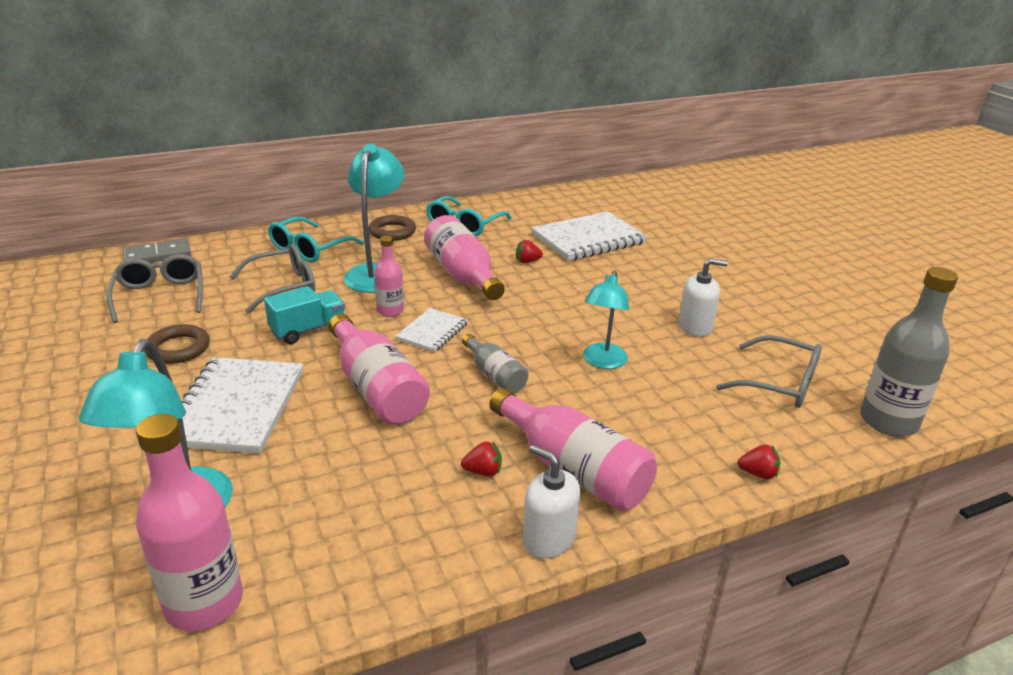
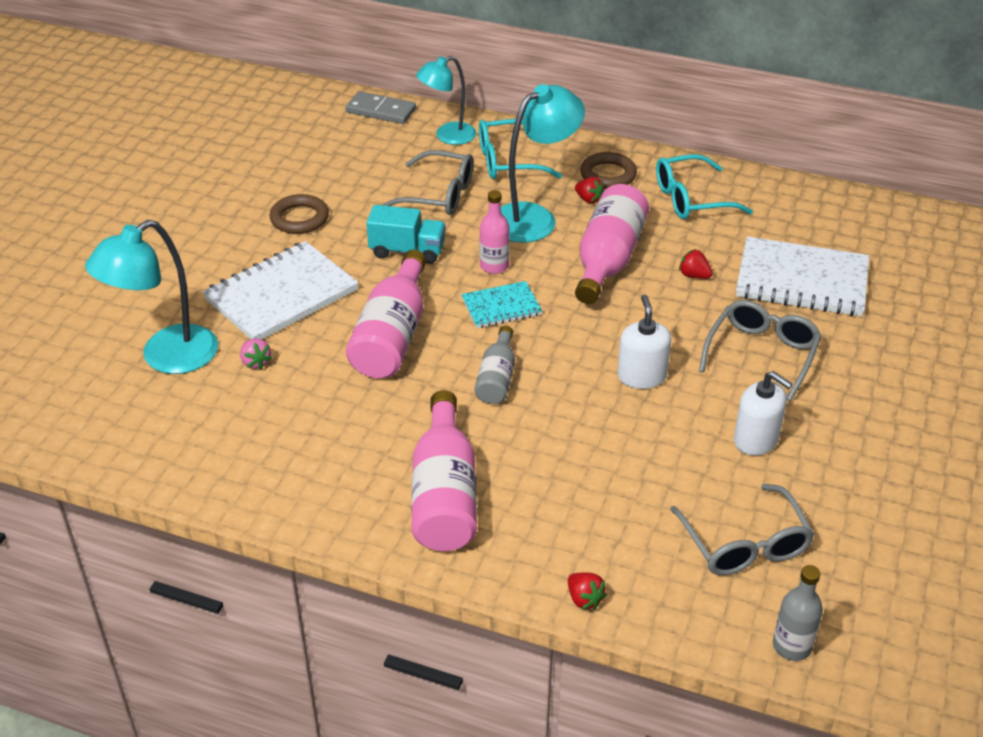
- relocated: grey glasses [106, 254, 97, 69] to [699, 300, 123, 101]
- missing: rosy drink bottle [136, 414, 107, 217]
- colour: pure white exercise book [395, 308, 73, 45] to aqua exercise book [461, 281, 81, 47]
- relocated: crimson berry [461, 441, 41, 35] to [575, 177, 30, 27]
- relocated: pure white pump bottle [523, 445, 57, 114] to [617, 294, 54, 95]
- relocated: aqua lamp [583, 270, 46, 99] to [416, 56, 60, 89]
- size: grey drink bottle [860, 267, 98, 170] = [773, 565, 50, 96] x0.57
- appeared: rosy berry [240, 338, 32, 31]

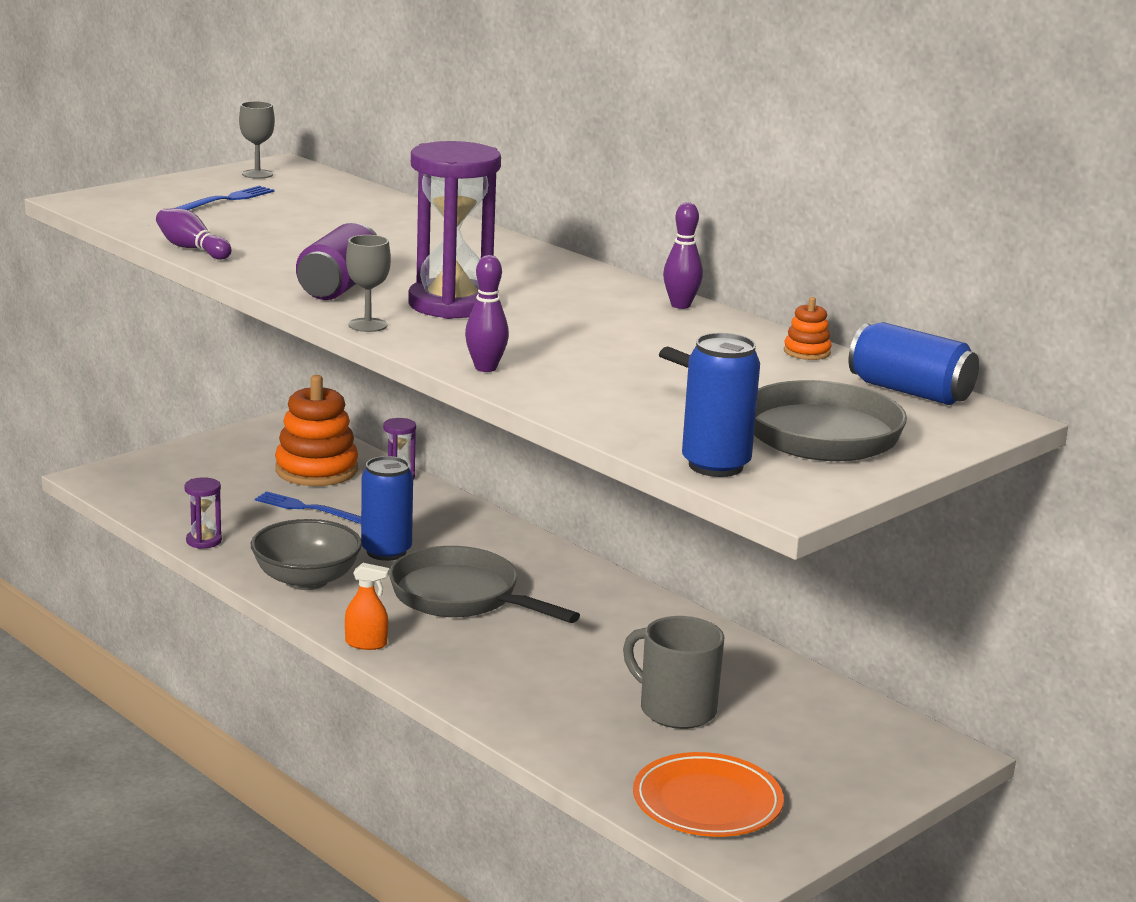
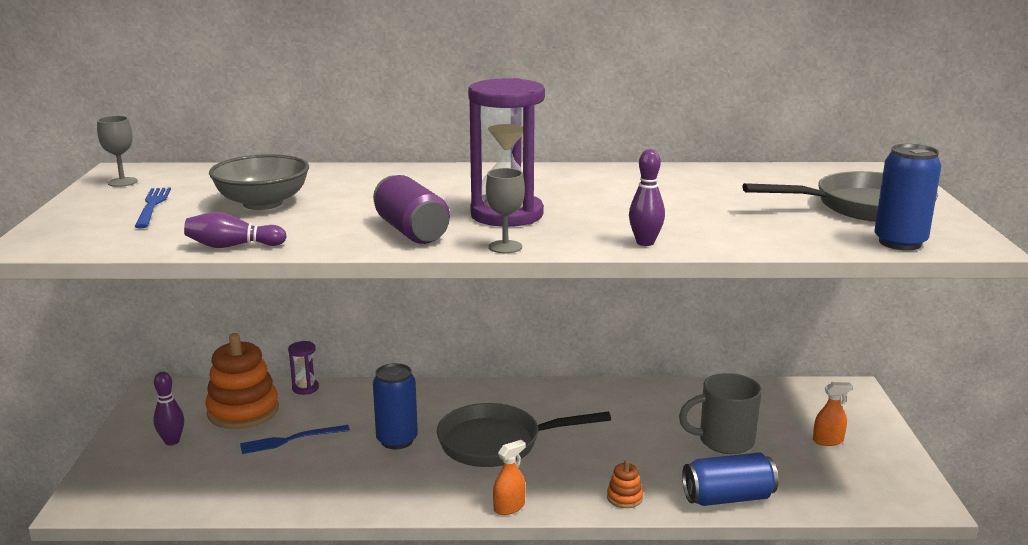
- missing: purple sand timer [184, 477, 38, 72]
- relocated: grey deep dish [251, 519, 111, 71] to [209, 154, 100, 56]
- missing: orange-coloured plate [633, 752, 151, 85]
- relocated: purple bowling pin [663, 202, 40, 107] to [153, 372, 31, 73]
- relocated: orange-coloured stacking toy [784, 297, 48, 63] to [607, 460, 36, 48]
- relocated: blue can [849, 322, 130, 83] to [682, 452, 96, 54]
- appeared: orange-coloured spray cleaner [813, 382, 40, 64]

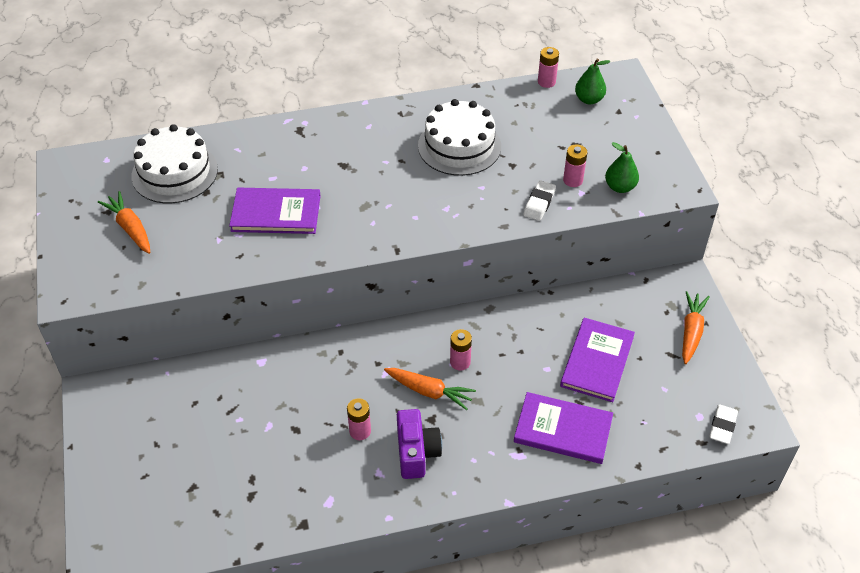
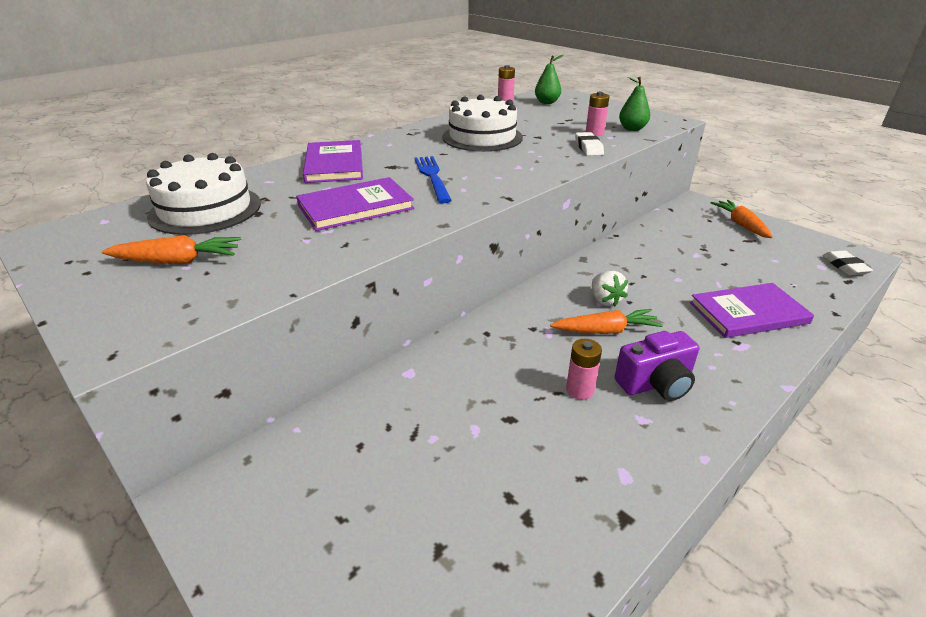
- spun: orange-coloured root vegetable [98, 191, 52, 63] = [102, 235, 139, 29] 150 degrees clockwise
- spun: purple photo camera [397, 409, 45, 70] = [614, 331, 85, 70] 105 degrees clockwise
- exchanged: rosy AA battery [450, 329, 22, 41] to pure white berry [592, 271, 36, 36]
- relocated: purple book [560, 318, 75, 84] to [303, 140, 60, 43]
- appeared: blue dinner fork [415, 156, 37, 47]

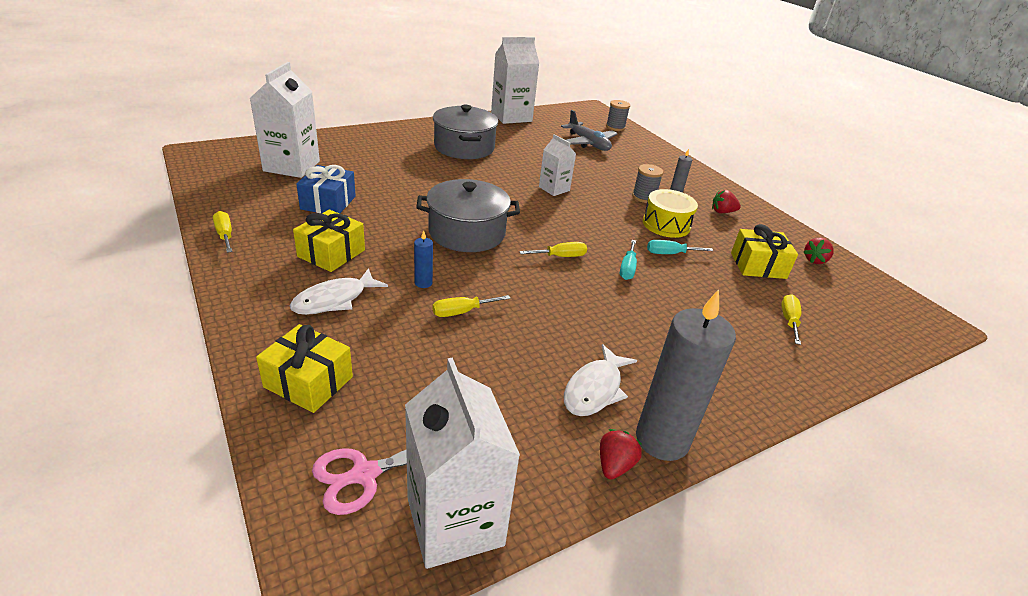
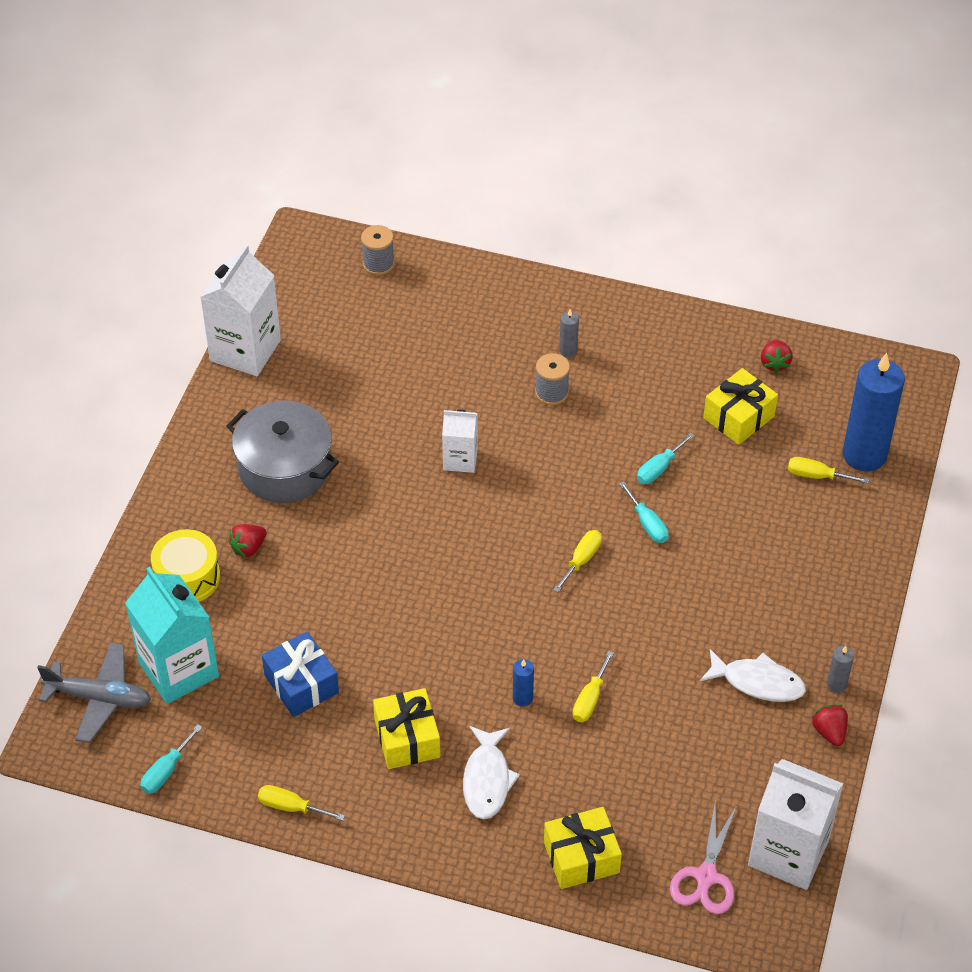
- colour: pure white carton [249, 62, 71, 116] to aqua carton [125, 567, 94, 137]
- missing: grey pot [416, 179, 104, 73]
- relocated: grey toy plane [561, 110, 57, 41] to [37, 642, 114, 101]
- spun: pure white fish [564, 344, 73, 72] = [700, 649, 106, 53] 60 degrees counterclockwise
- size: grey wax candle [636, 290, 100, 171] = [827, 646, 27, 47] x0.42
- relocated: yellow toy drum [643, 189, 55, 49] to [151, 529, 69, 73]
- relocated: crimson berry [712, 190, 29, 23] to [228, 524, 39, 34]
- spun: yellow flat screwdriver [781, 294, 20, 51] = [788, 457, 81, 26] 45 degrees counterclockwise
- appeared: aqua flat screwdriver [140, 724, 62, 70]
- appeared: blue wax candle [843, 353, 62, 118]

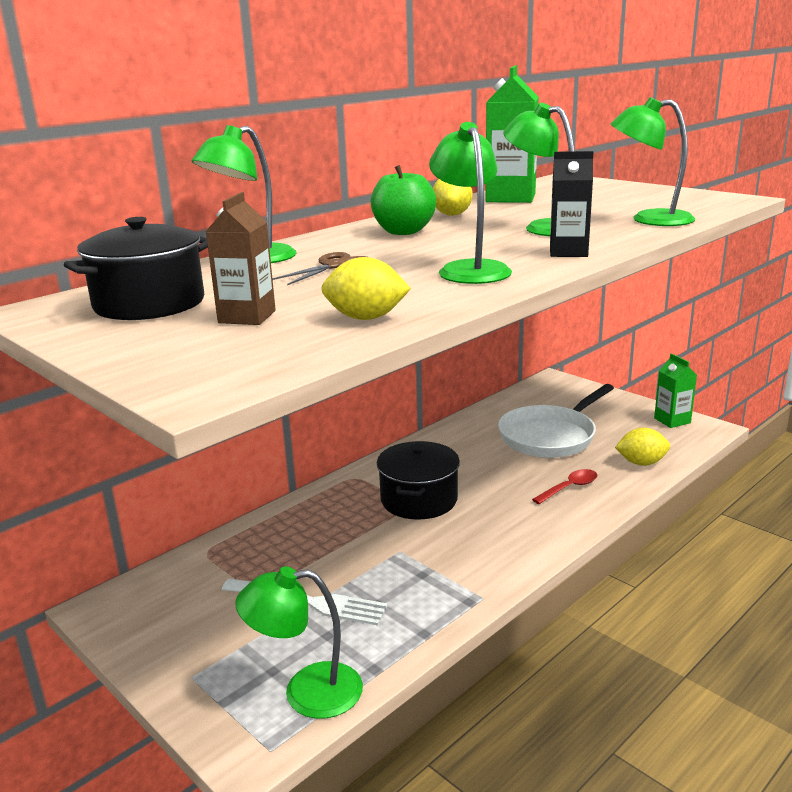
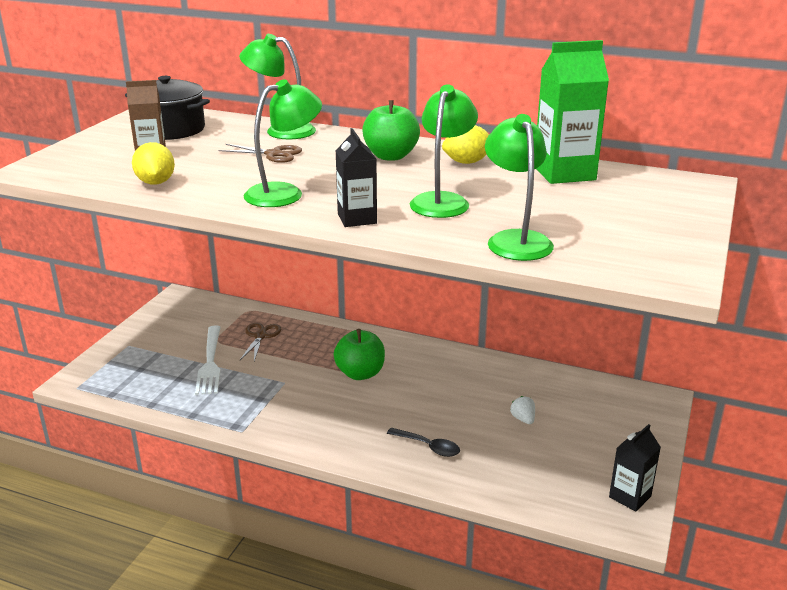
- missing: leaf-green lamp [235, 566, 128, 153]
- exchanged: ebony pot [377, 441, 83, 79] to leaf-green toy apple [334, 329, 51, 51]
- exchanged: pure white pan [498, 384, 116, 74] to pure white berry [510, 396, 25, 28]
- colour: crimson teaspoon [532, 469, 65, 35] to ebony teaspoon [387, 428, 73, 29]
- missing: yellow citrus fruit [615, 428, 55, 38]
- colour: leaf-green carton [654, 353, 43, 75] to ebony carton [609, 424, 52, 88]
- appeared: dark brown scissors [240, 323, 41, 38]

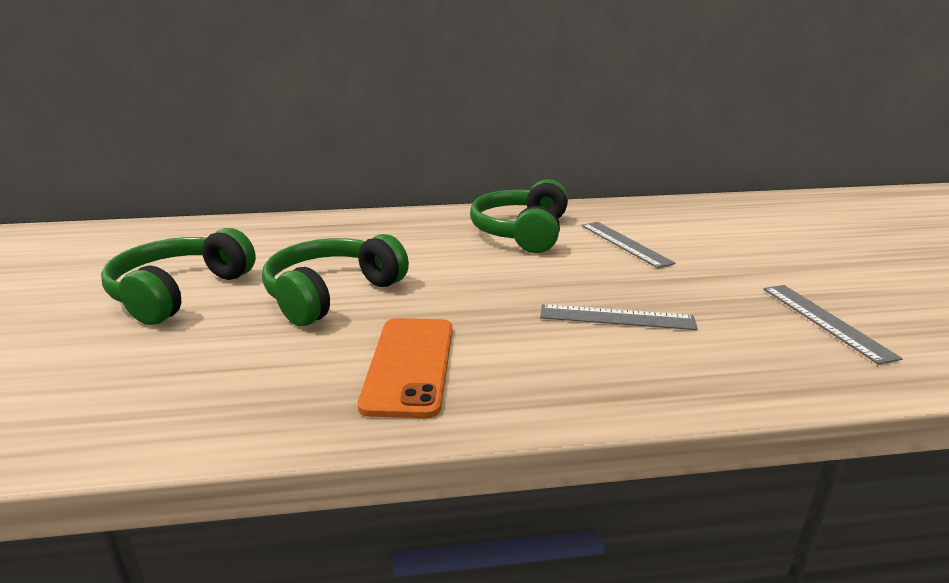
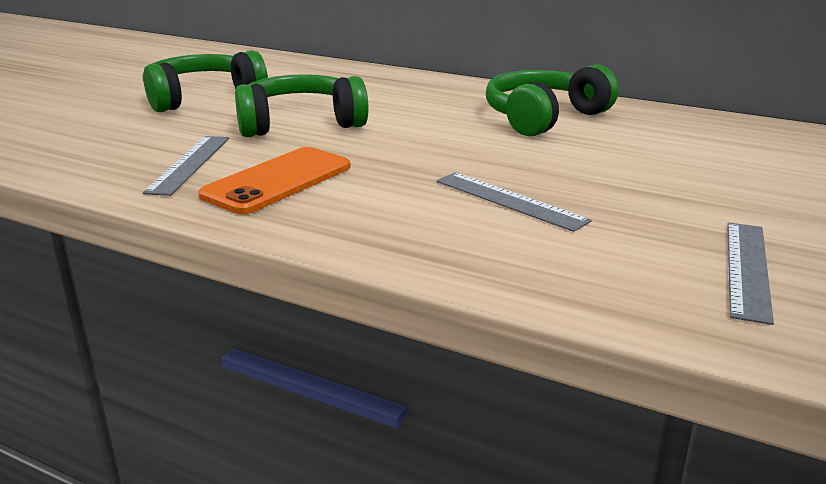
- relocated: grey ruler [581, 222, 94, 46] to [143, 136, 86, 60]

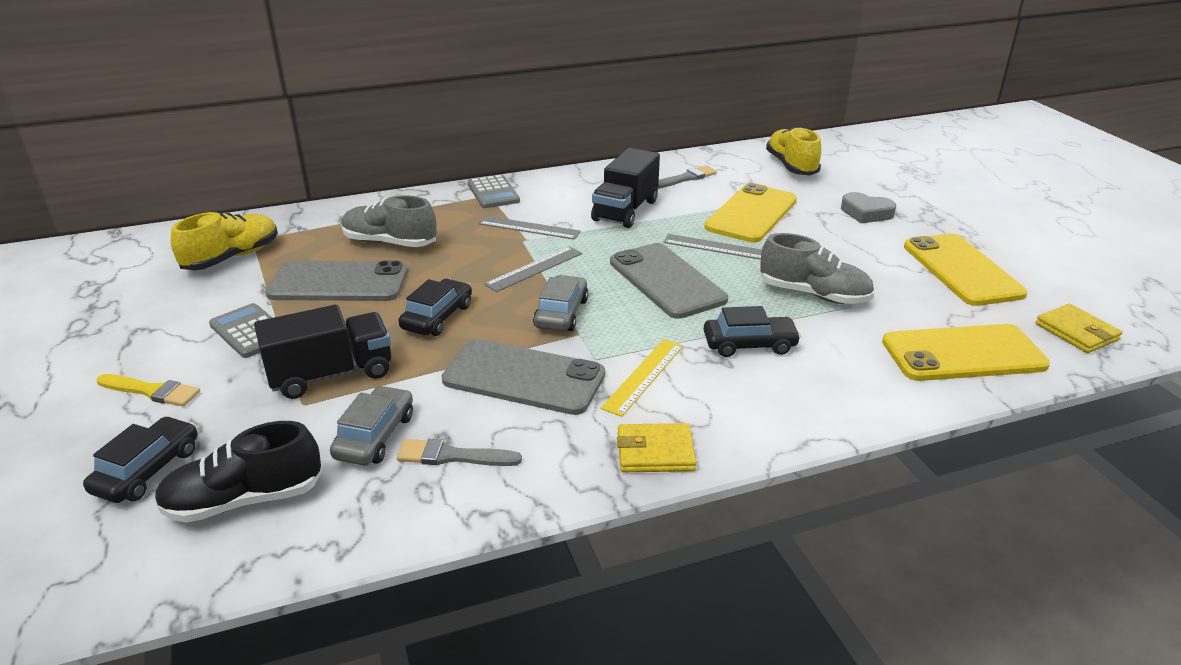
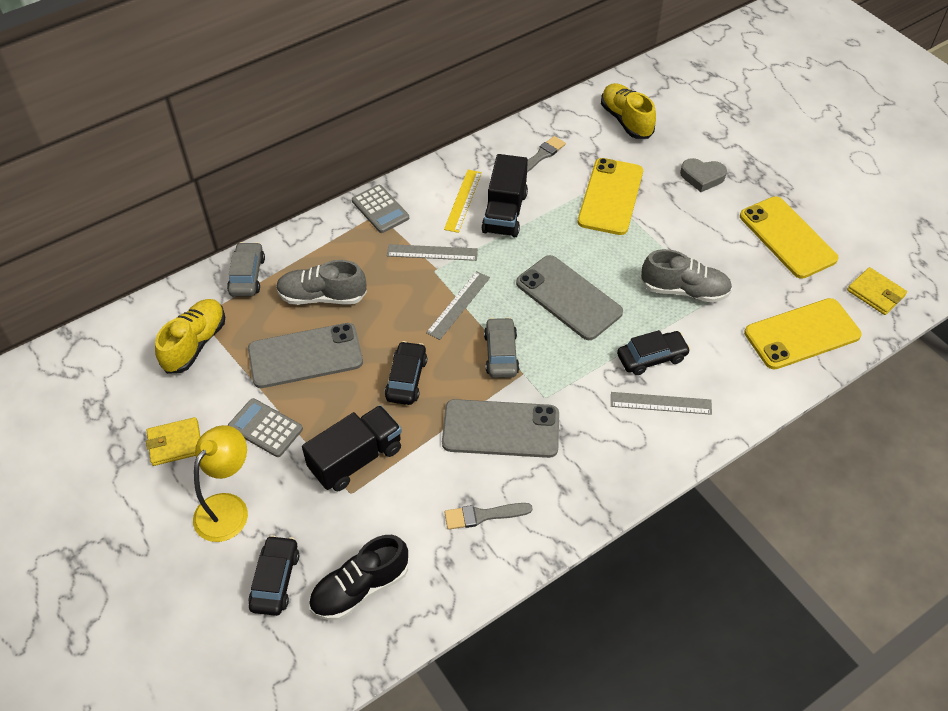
- exchanged: yellow paint brush [97, 374, 103, 33] to yellow lamp [193, 425, 55, 117]
- relocated: grey car [330, 386, 83, 79] to [227, 242, 38, 55]
- relocated: yellow ruler [601, 339, 83, 78] to [444, 170, 38, 63]
- relocated: yellow card wallet [617, 423, 79, 49] to [146, 417, 54, 49]
- relocated: grey ruler [663, 234, 99, 26] to [611, 392, 101, 23]

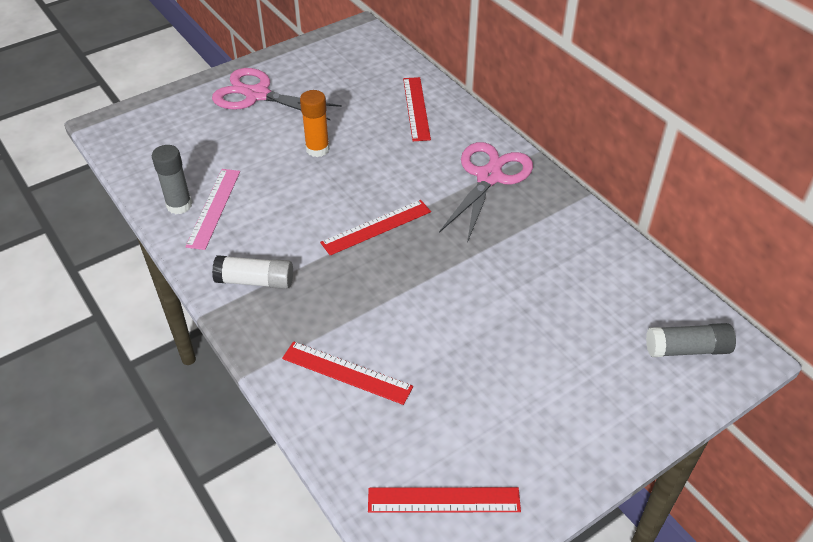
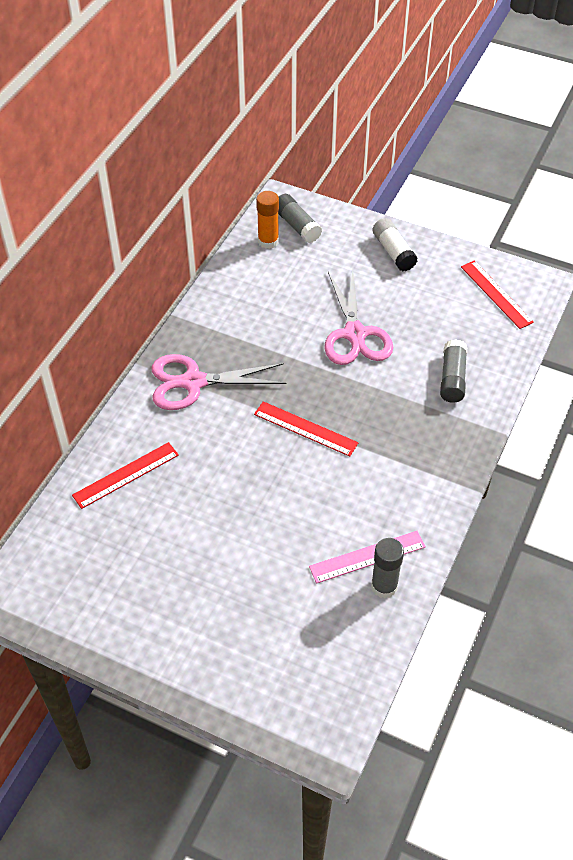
- relocated: rosy scissors [212, 68, 130, 53] to [324, 270, 69, 95]
- relocated: pure white stick of glue [212, 255, 81, 34] to [373, 218, 45, 54]
- exchanged: crimson ruler [282, 341, 131, 64] to grey stick of glue [440, 339, 27, 64]
- relocated: orange-coloured stick of glue [300, 90, 30, 67] to [256, 191, 23, 58]

